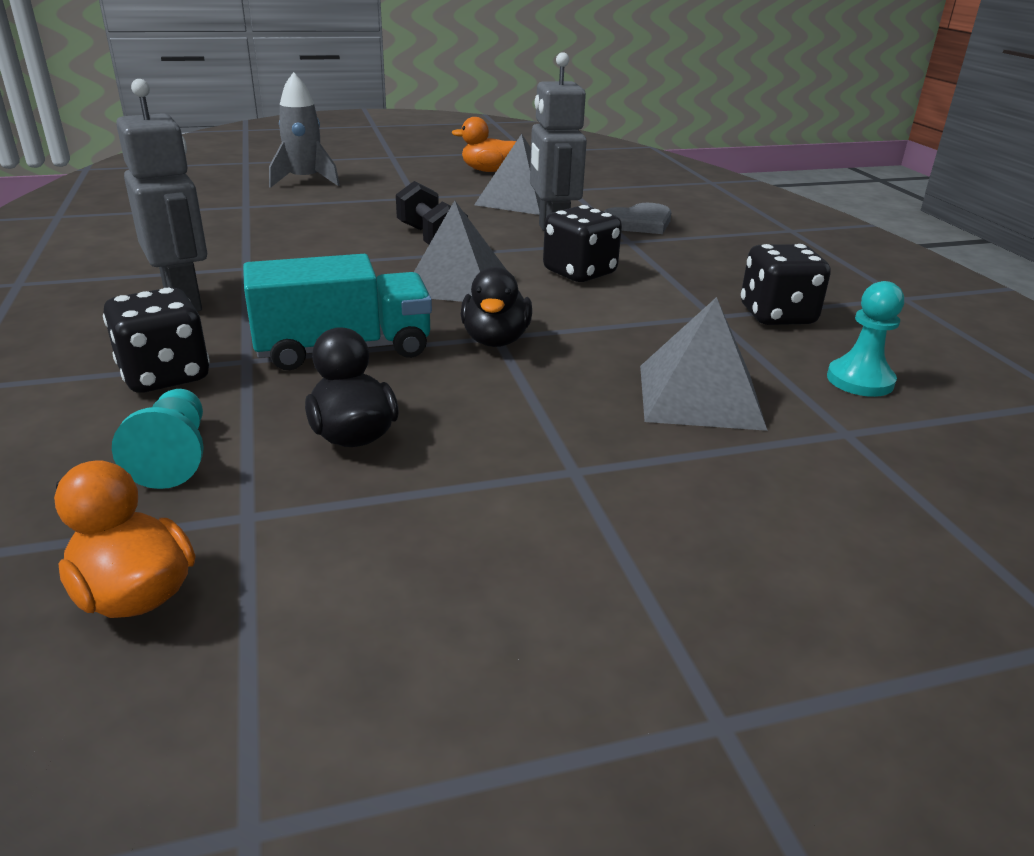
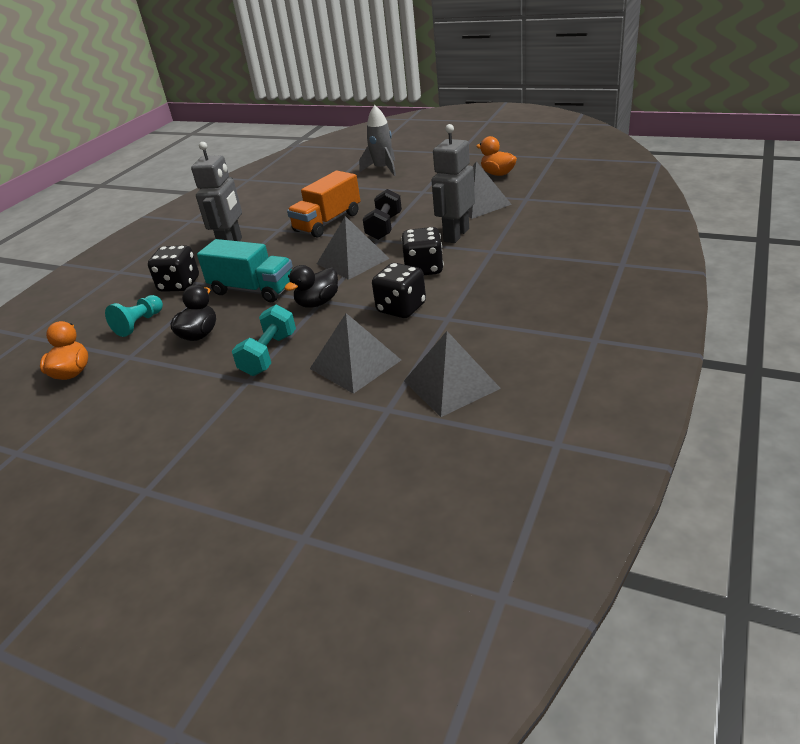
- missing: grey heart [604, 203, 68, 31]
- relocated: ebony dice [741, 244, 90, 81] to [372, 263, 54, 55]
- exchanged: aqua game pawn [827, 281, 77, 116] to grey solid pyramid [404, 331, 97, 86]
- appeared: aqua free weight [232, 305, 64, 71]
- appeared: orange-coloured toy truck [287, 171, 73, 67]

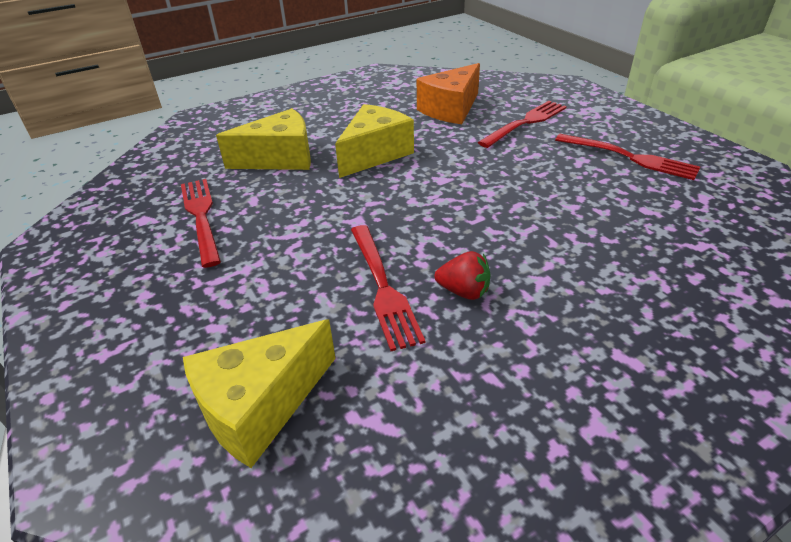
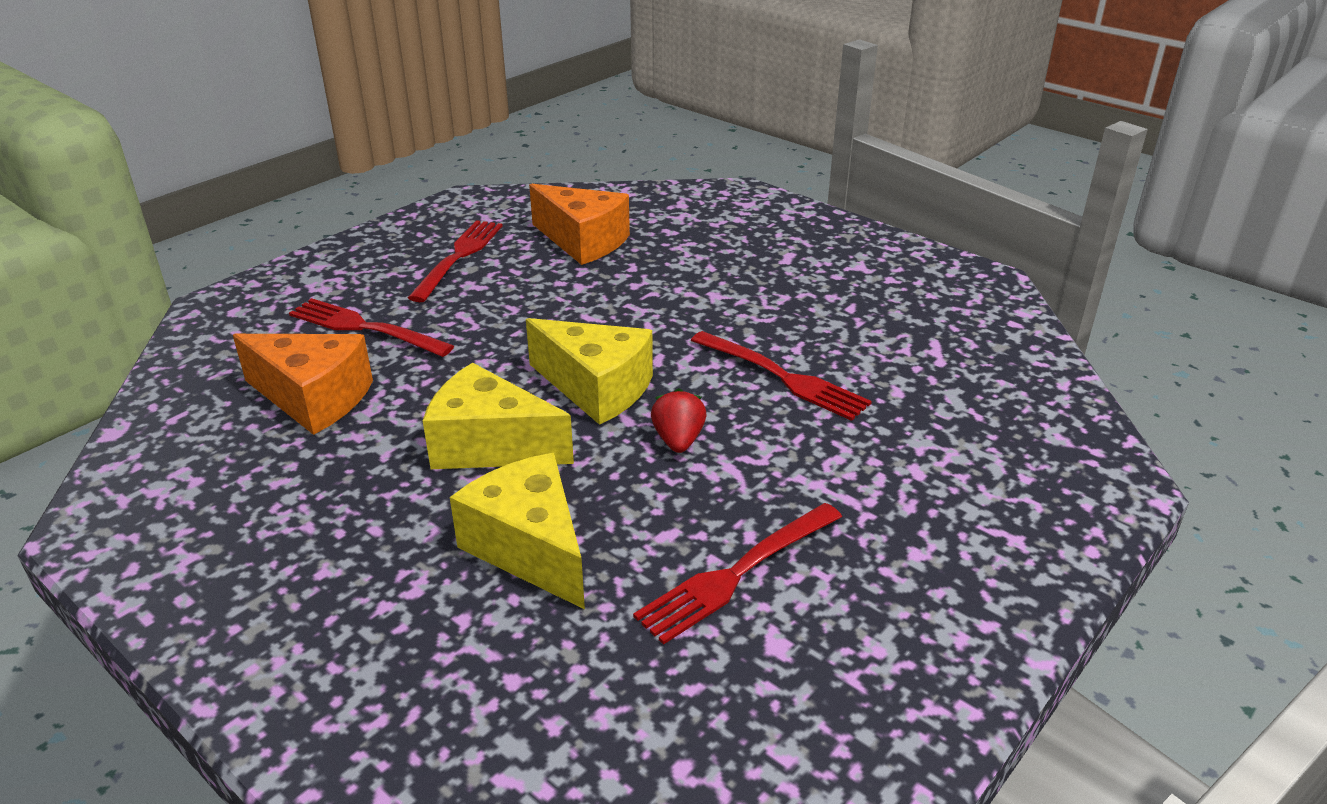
- relocated: yellow cheese wedge [183, 319, 153, 149] to [526, 318, 127, 107]
- spun: crimson dinner fork [351, 225, 74, 126] = [691, 331, 181, 90] 75 degrees clockwise
- relocated: crimson berry [435, 251, 55, 49] to [651, 388, 55, 65]
- appeared: orange-coloured cheese wedge [529, 184, 101, 81]

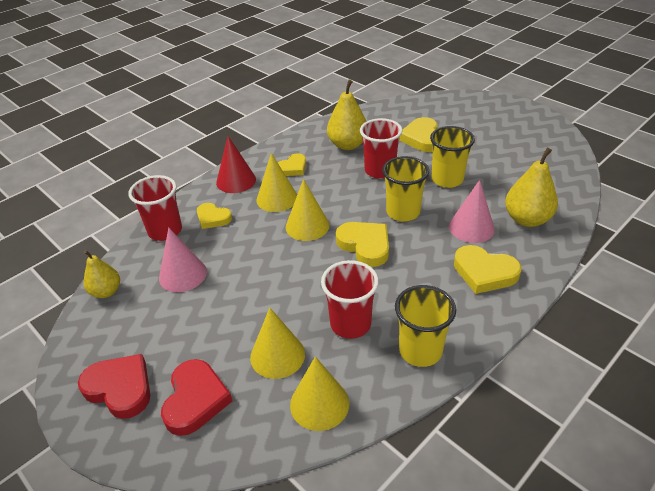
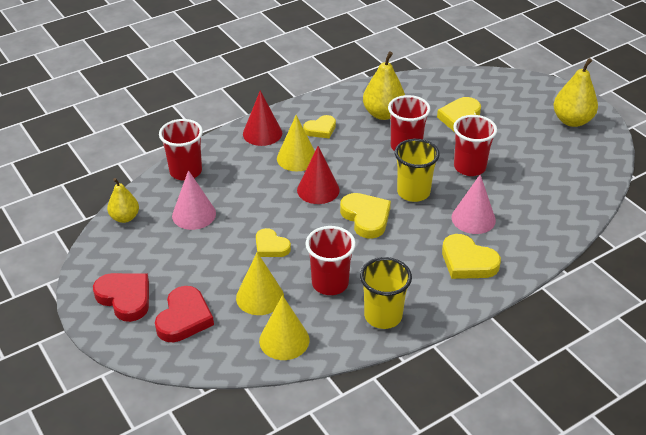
- relocated: yellow heart [197, 203, 35, 26] to [256, 228, 35, 29]
- colour: yellow cone [286, 179, 43, 62] to crimson cone [297, 146, 42, 58]
- colour: yellow beaker [430, 126, 45, 62] to crimson beaker [453, 115, 44, 61]
- relocated: yellow pear fruit [505, 148, 53, 79] to [553, 58, 45, 69]

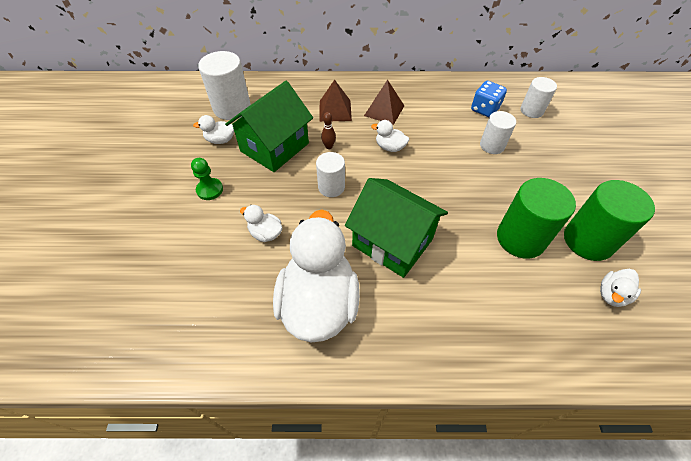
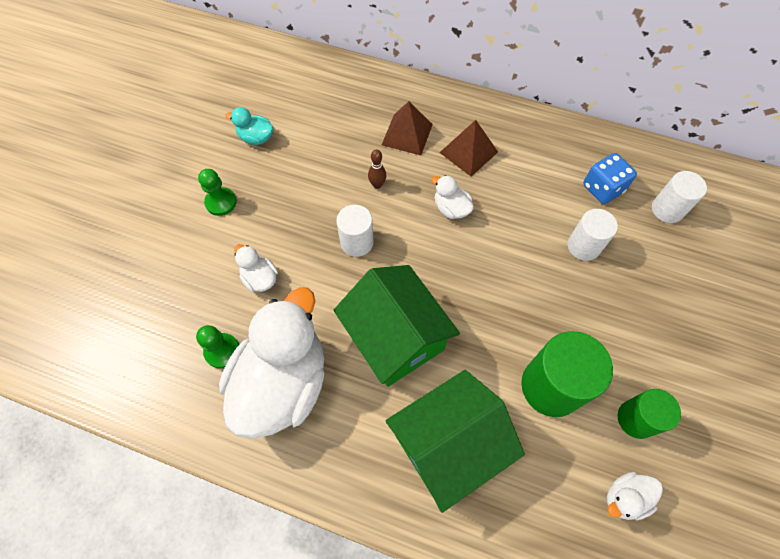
- colour: pure white duck [193, 115, 41, 29] to aqua duck [225, 107, 49, 38]
- missing: pure white cylinder shape [198, 51, 53, 69]
- relocated: leaf-green house [225, 81, 88, 91] to [386, 370, 139, 143]
- size: leaf-green cylinder shape [564, 180, 91, 81] = [618, 389, 63, 50] x0.61
- appeared: leaf-green game pawn [196, 325, 43, 43]

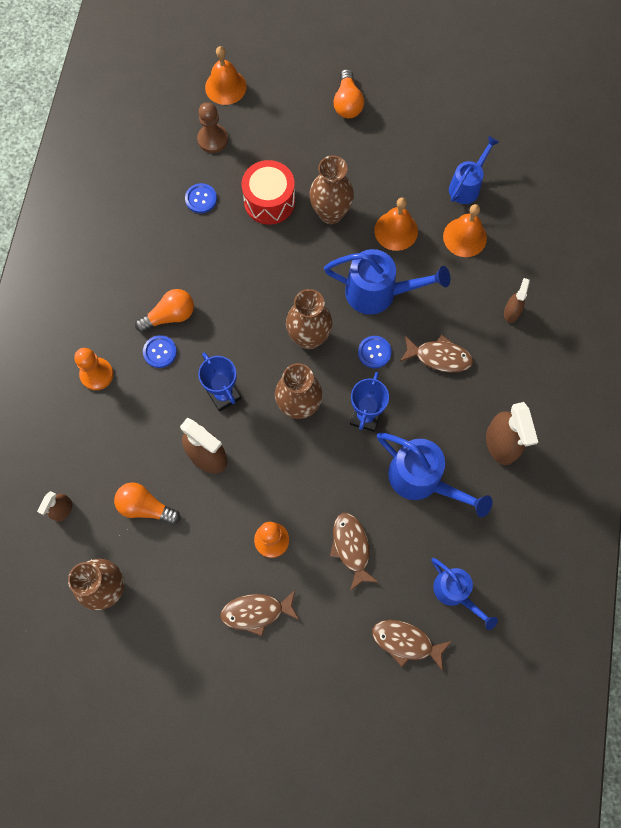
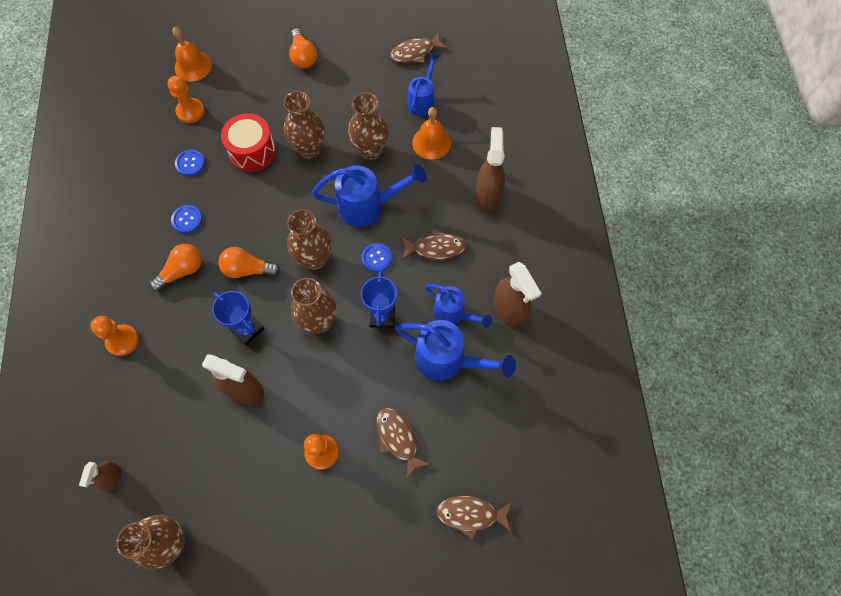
- relocated: orange-coloured lightbulb [114, 482, 66, 43] to [218, 247, 63, 31]
- relocated: blue button [143, 335, 34, 33] to [171, 205, 31, 28]
- colour: dark brown game pawn [197, 102, 31, 51] to orange-coloured game pawn [167, 76, 38, 47]
- relocated: dark brown fish [220, 590, 79, 46] to [390, 32, 58, 31]
- exchanged: orange-coloured bell [374, 197, 44, 54] to dark brown tall vase [348, 93, 41, 67]
- relocated: blue watering can [432, 558, 66, 72] to [425, 284, 67, 44]
- size: dark brown spray cleaner [504, 278, 26, 45] = [476, 127, 29, 85] x1.80

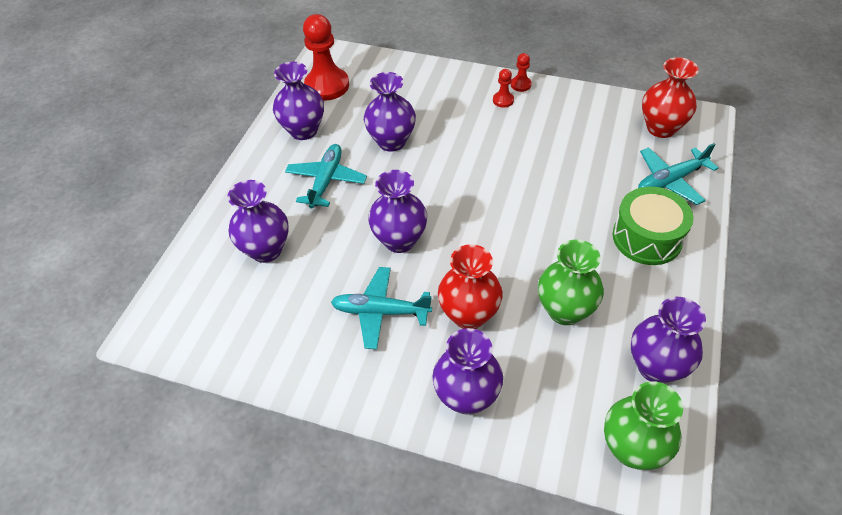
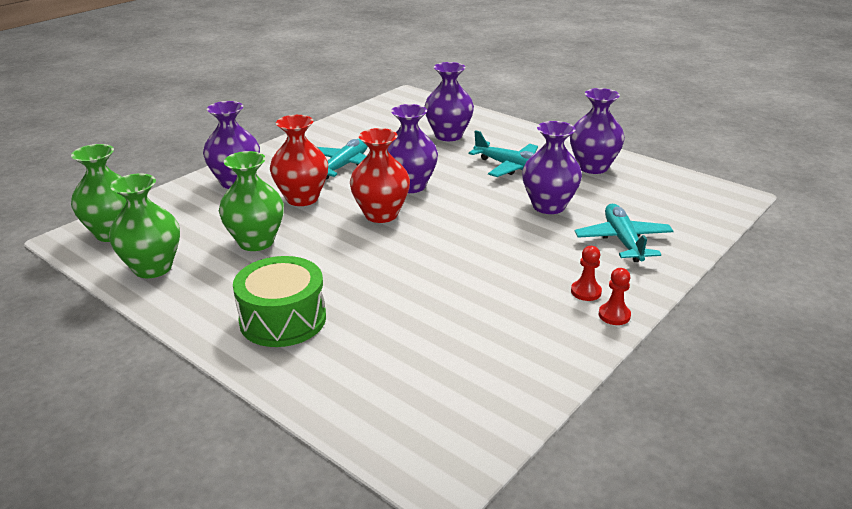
- missing: crimson game pawn [303, 14, 46, 87]
- colour: purple tall vase [631, 297, 75, 86] to leaf-green tall vase [109, 173, 71, 105]
- relocated: aqua toy plane [638, 143, 80, 62] to [575, 204, 99, 58]
- relocated: crimson tall vase [642, 57, 57, 81] to [350, 128, 60, 95]

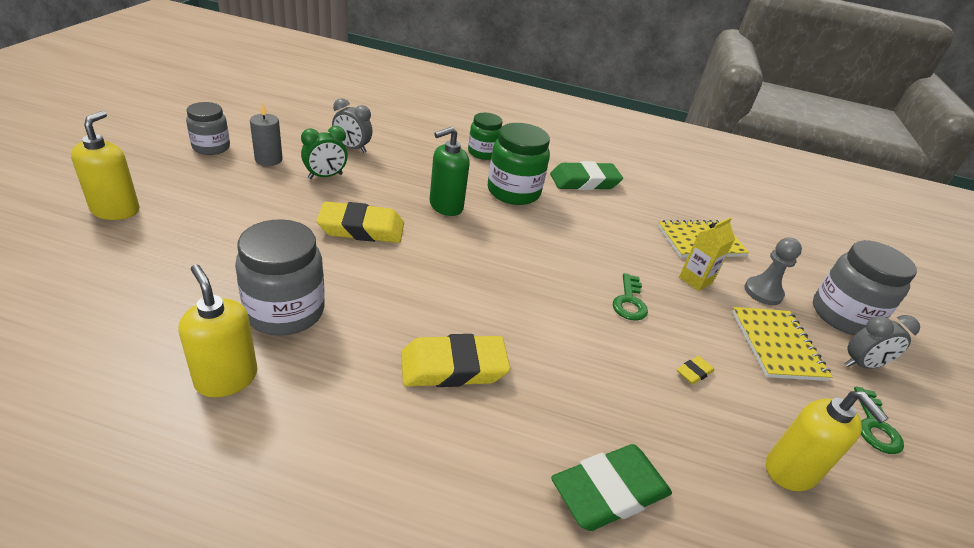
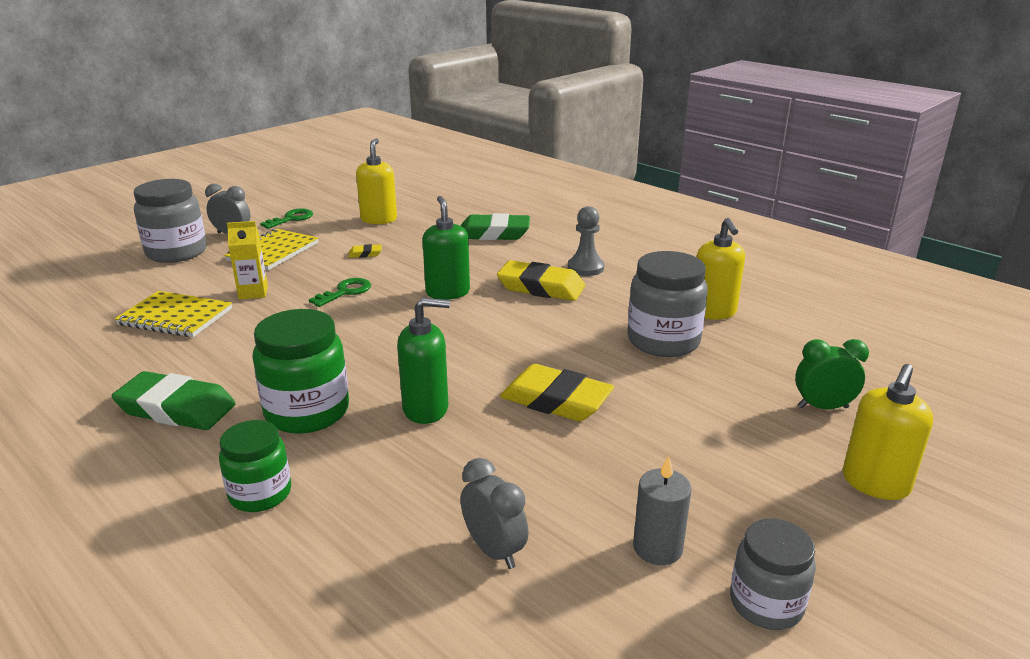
- relocated: leaf-green alarm clock [301, 126, 47, 53] to [795, 339, 74, 70]
- relocated: grey game pawn [744, 237, 58, 68] to [568, 206, 37, 70]
- appeared: leaf-green pump bottle [422, 196, 48, 104]

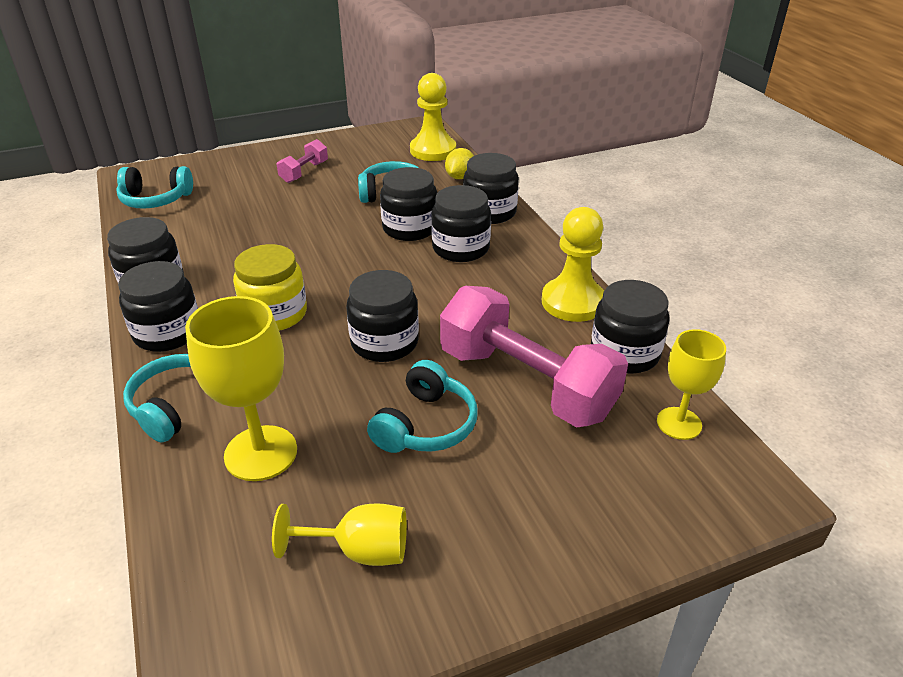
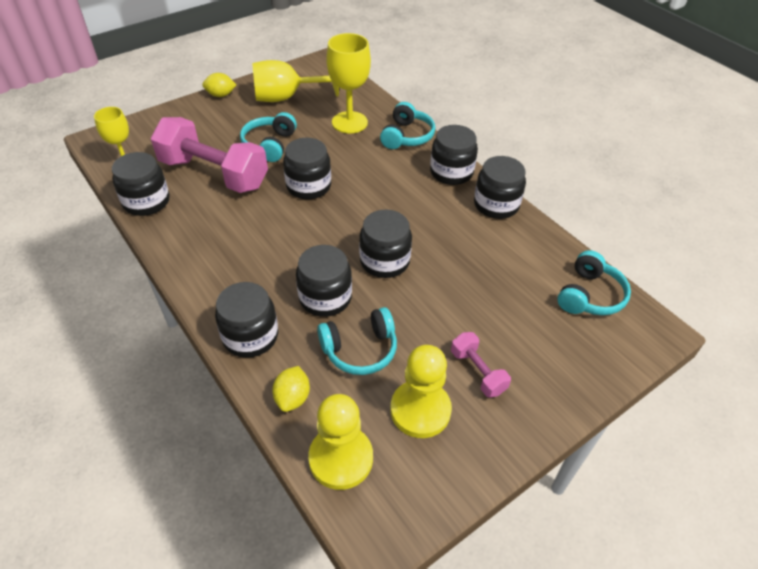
- spun: aqua headset [116, 166, 77, 43] = [557, 250, 74, 65] 135 degrees clockwise
- missing: yellow preserve jar [233, 244, 74, 87]
- size: yellow wine glass [272, 503, 135, 63] = [252, 60, 87, 42] x1.56
- spun: rosy free weight [277, 139, 51, 44] = [451, 332, 60, 66] 45 degrees counterclockwise
- relocated: ebony preserve jar [431, 185, 60, 77] to [359, 210, 53, 68]
- relocated: yellow game pawn [542, 207, 62, 115] to [390, 345, 62, 93]
- appeared: yellow citrus fruit [202, 73, 34, 24]

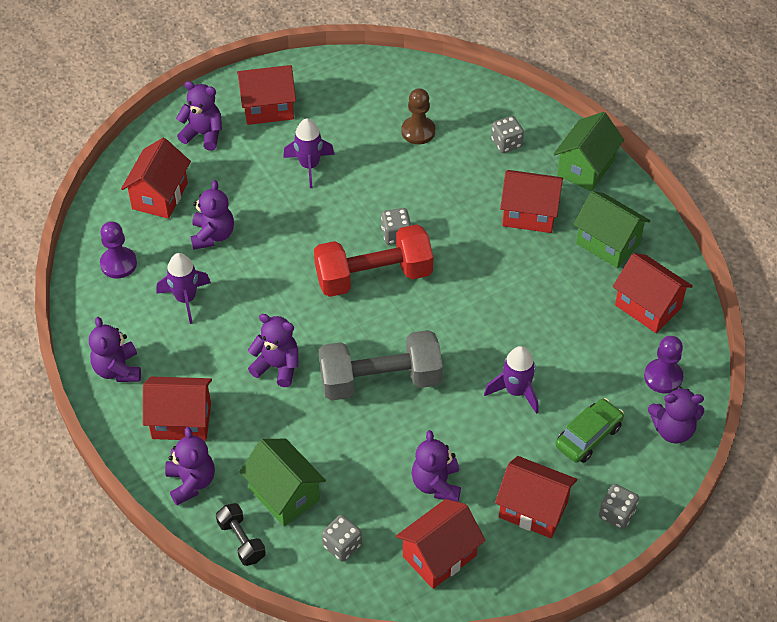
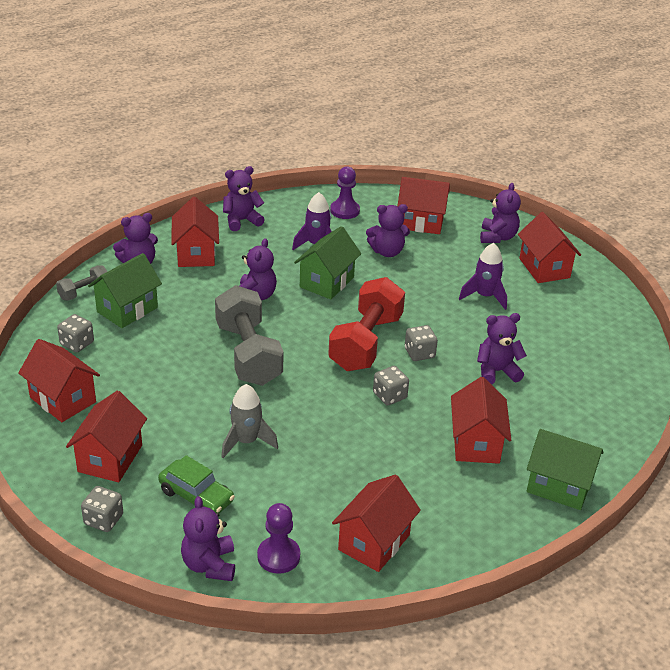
- colour: ebony free weight [216, 503, 50, 63] to grey free weight [56, 265, 51, 36]
- spun: crimson free weight [314, 224, 119, 73] = [328, 277, 77, 94] 45 degrees clockwise
- missing: dark brown game pawn [401, 88, 34, 56]
- relocated: purple teddy [412, 430, 49, 72] to [477, 313, 50, 71]
- colour: purple toy rocket [484, 346, 54, 68] to grey toy rocket [221, 384, 57, 74]
- relocated: grey dice [491, 116, 33, 37] to [373, 366, 36, 40]
- relocated: leaf-green house [573, 191, 77, 77] to [294, 226, 67, 73]

